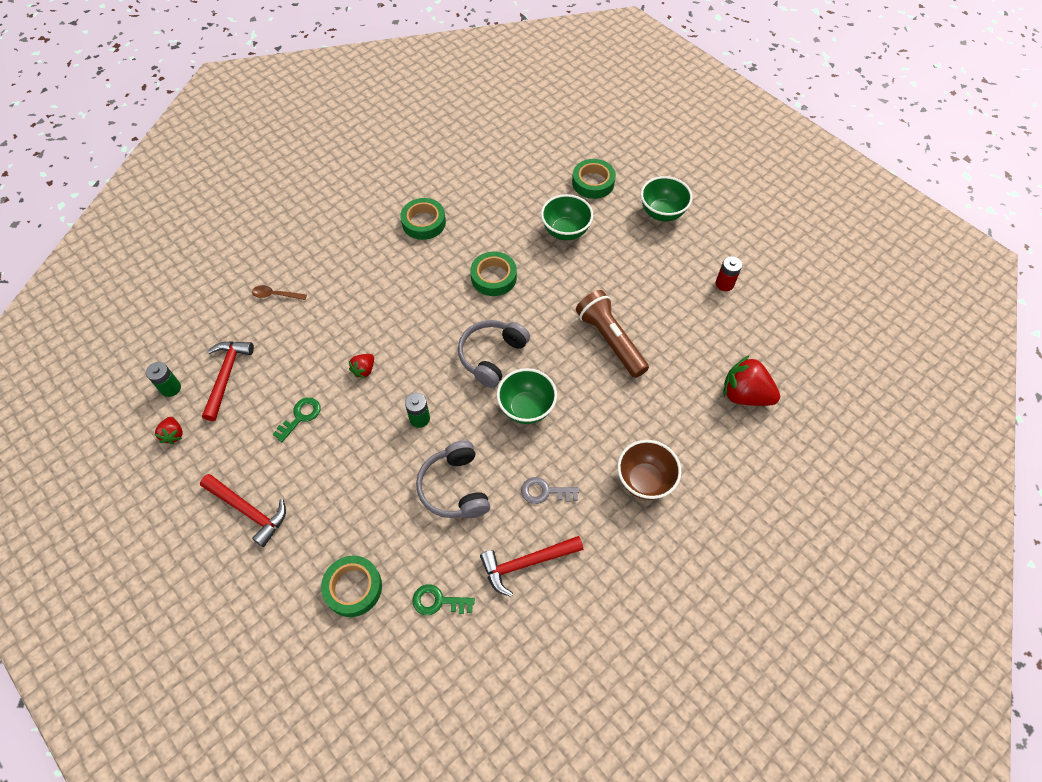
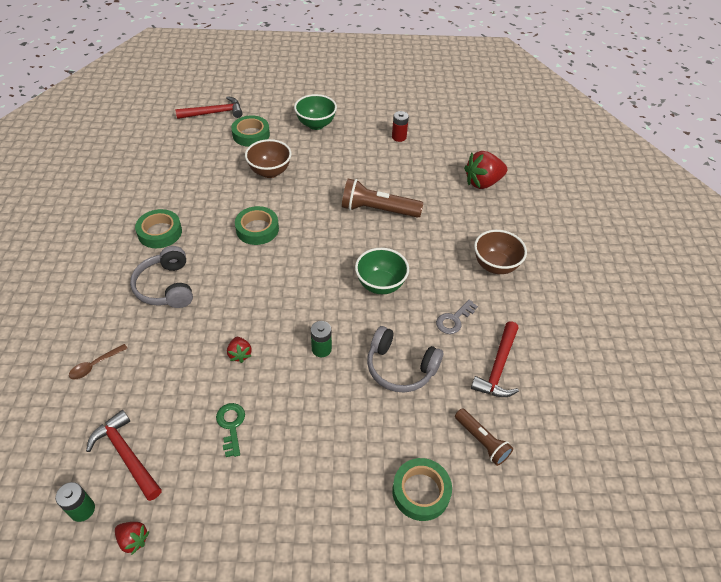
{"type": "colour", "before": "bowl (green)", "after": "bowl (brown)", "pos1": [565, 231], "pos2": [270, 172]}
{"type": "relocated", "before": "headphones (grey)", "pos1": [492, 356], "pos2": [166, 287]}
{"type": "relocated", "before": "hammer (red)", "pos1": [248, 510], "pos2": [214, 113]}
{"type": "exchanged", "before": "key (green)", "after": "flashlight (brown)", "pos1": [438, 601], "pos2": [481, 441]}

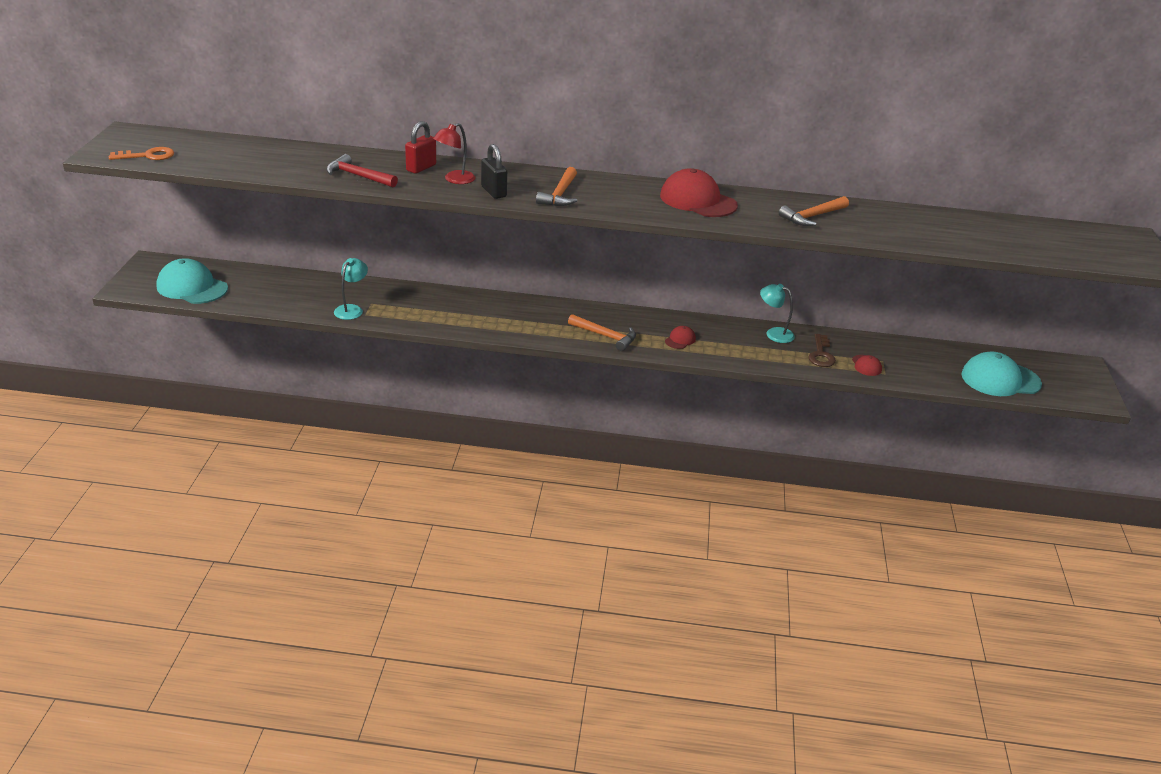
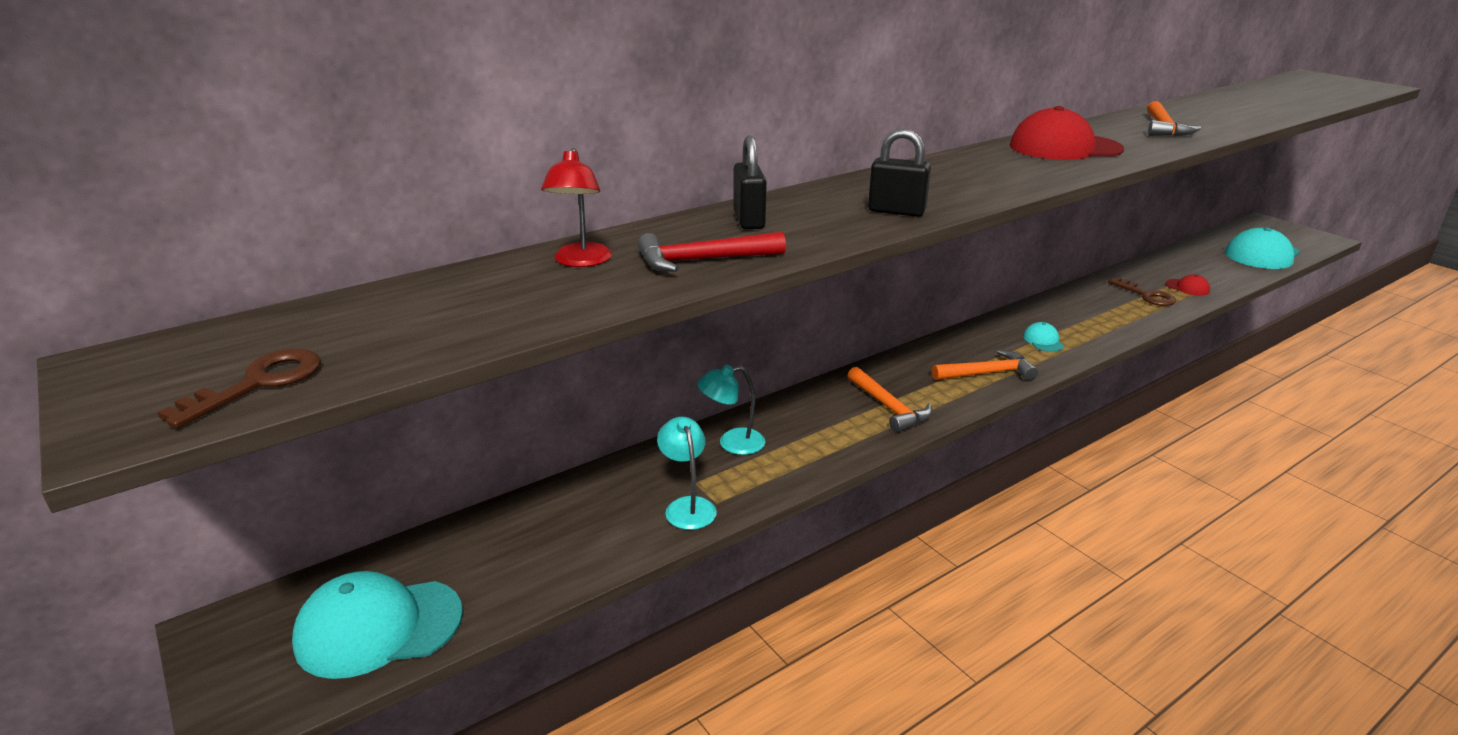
{"type": "colour", "before": "padlock (red)", "after": "padlock (black)", "pos1": [421, 168], "pos2": [749, 220]}
{"type": "relocated", "before": "lamp (red)", "pos1": [454, 180], "pos2": [581, 261]}
{"type": "colour", "before": "key (orange)", "after": "key (brown)", "pos1": [147, 156], "pos2": [258, 384]}
{"type": "relocated", "before": "hammer (orange)", "pos1": [560, 194], "pos2": [889, 407]}
{"type": "relocated", "before": "lamp (turquoise)", "pos1": [774, 333], "pos2": [732, 443]}
{"type": "colour", "before": "cap (red)", "after": "cap (turquoise)", "pos1": [680, 340], "pos2": [1043, 341]}

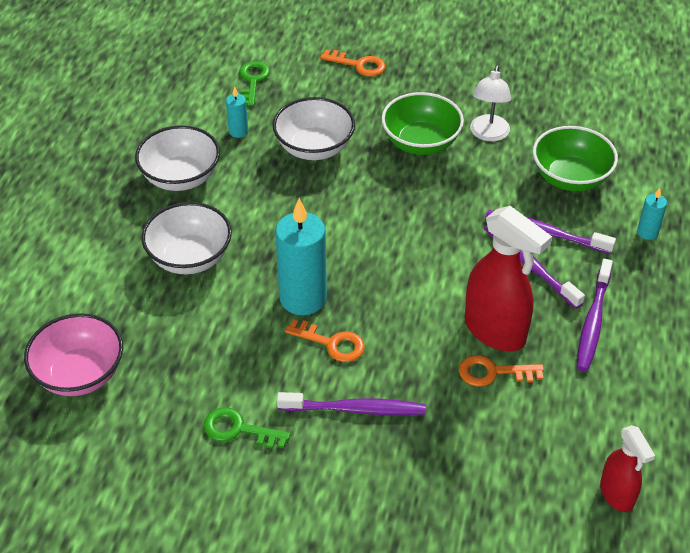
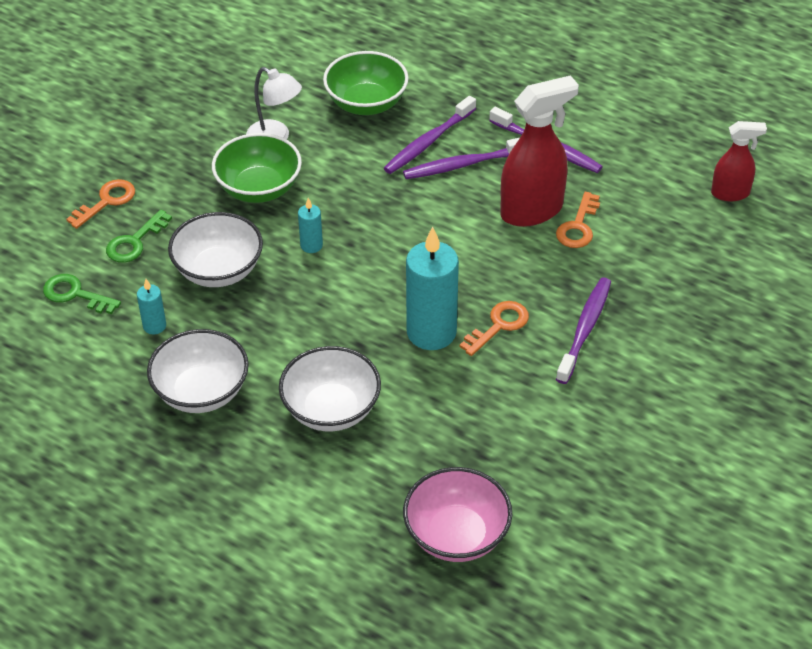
{"type": "relocated", "before": "candle (turquoise)", "pos1": [647, 232], "pos2": [311, 245]}
{"type": "relocated", "before": "key (green)", "pos1": [238, 429], "pos2": [135, 242]}

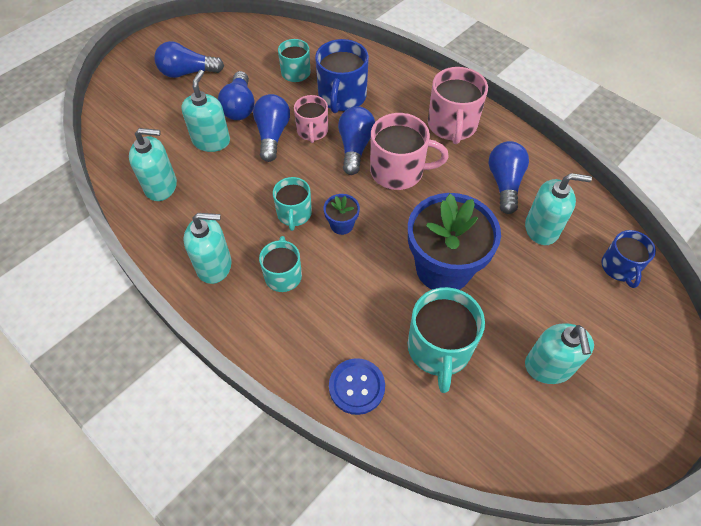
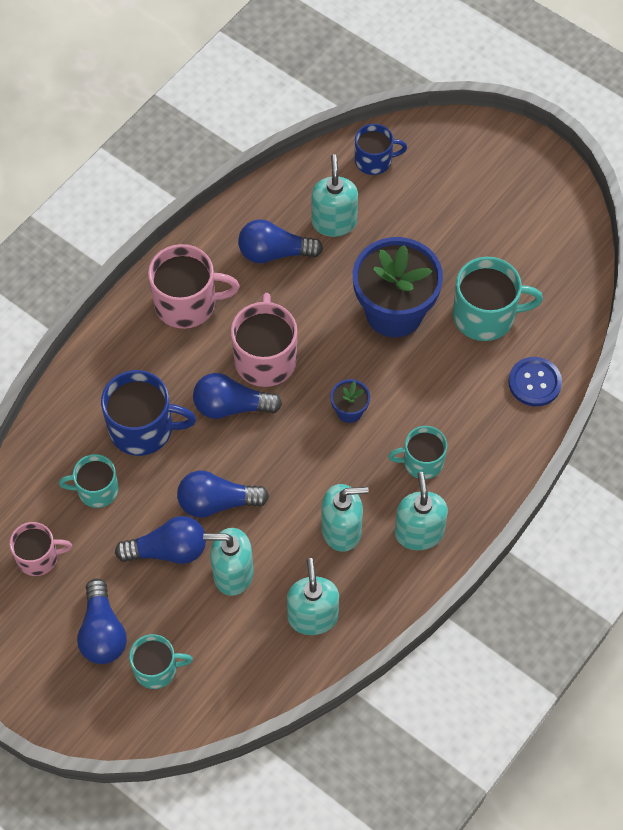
{"type": "relocated", "before": "mug (pink)", "pos1": [312, 131], "pos2": [39, 557]}
{"type": "relocated", "before": "mug (turquoise)", "pos1": [294, 214], "pos2": [157, 669]}
{"type": "relocated", "before": "soap dispenser (turquoise)", "pos1": [548, 367], "pos2": [341, 530]}

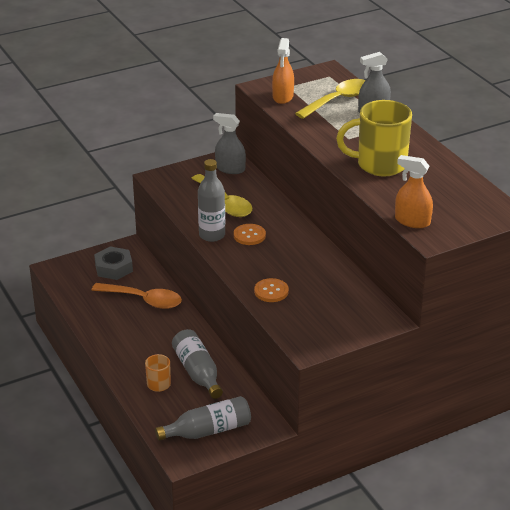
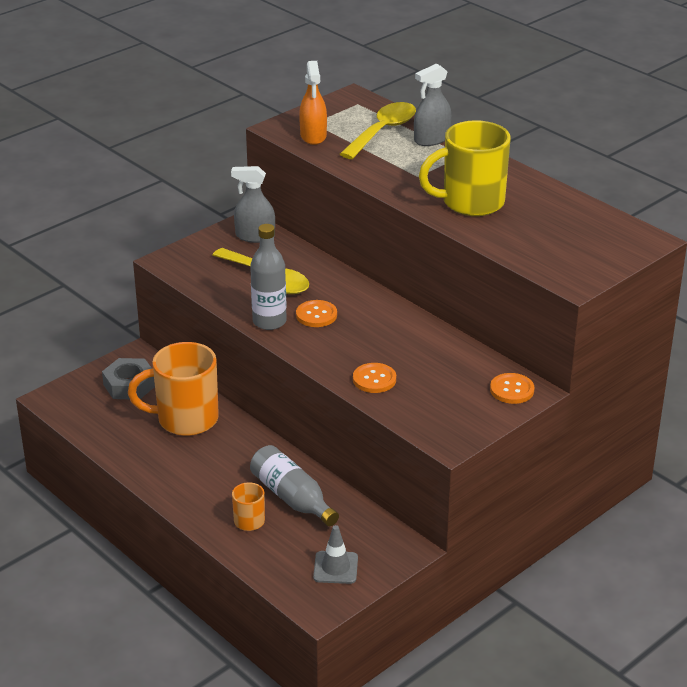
{"type": "missing", "before": "spray bottle (orange)", "pos1": [412, 221]}
{"type": "exchanged", "before": "spoon (orange)", "after": "mug (orange)", "pos1": [143, 300], "pos2": [185, 419]}
{"type": "exchanged", "before": "bottle (grey)", "after": "traffic cone (grey)", "pos1": [208, 431], "pos2": [335, 568]}
{"type": "appeared", "after": "button (orange)", "pos2": [512, 390]}

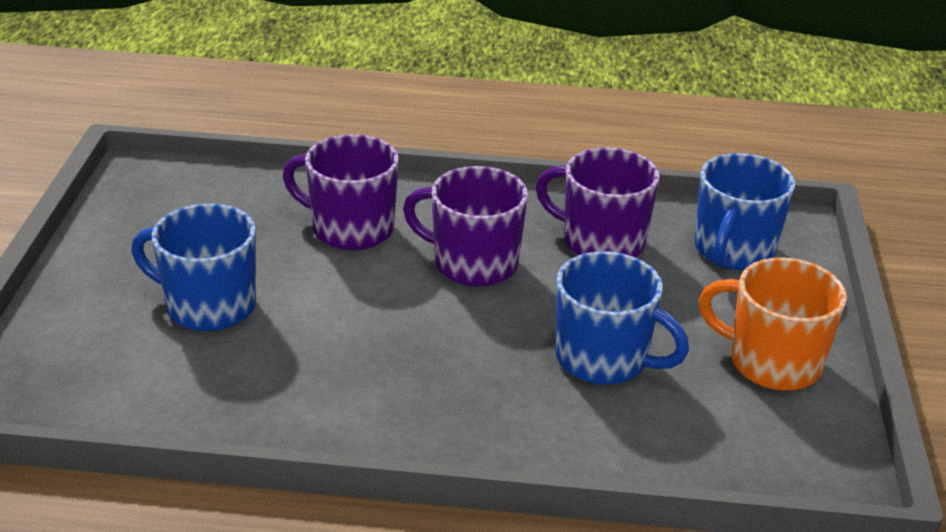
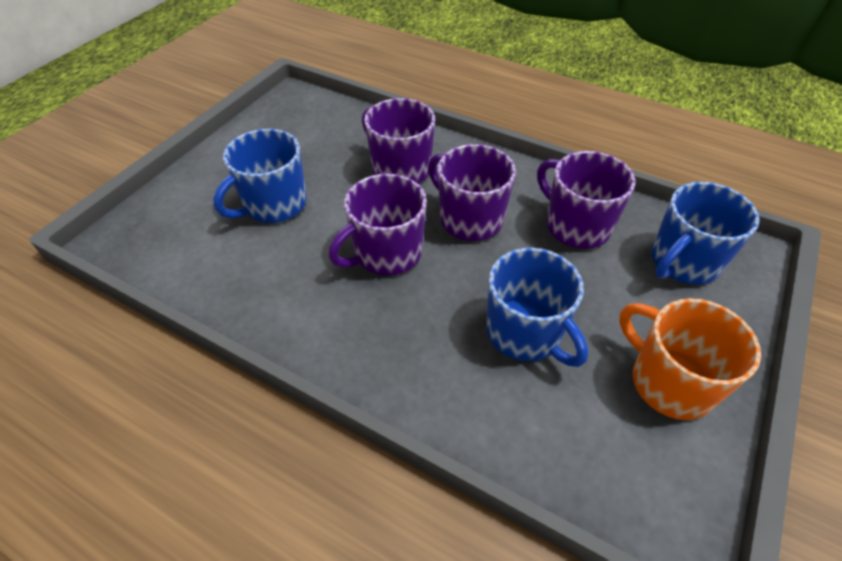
{"type": "spun", "before": "mug (blue)", "pos1": [208, 306], "pos2": [274, 204], "turn": -90}
{"type": "appeared", "after": "mug (purple)", "pos2": [386, 253]}

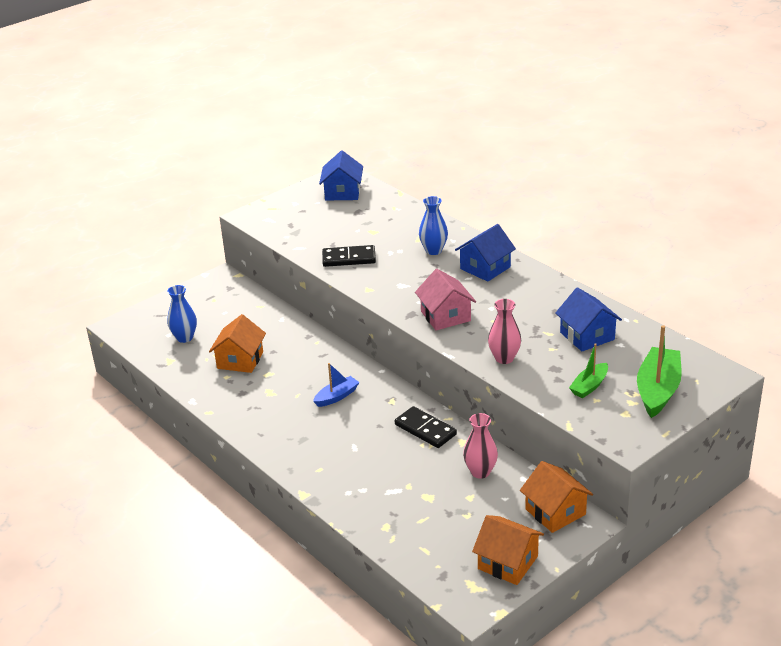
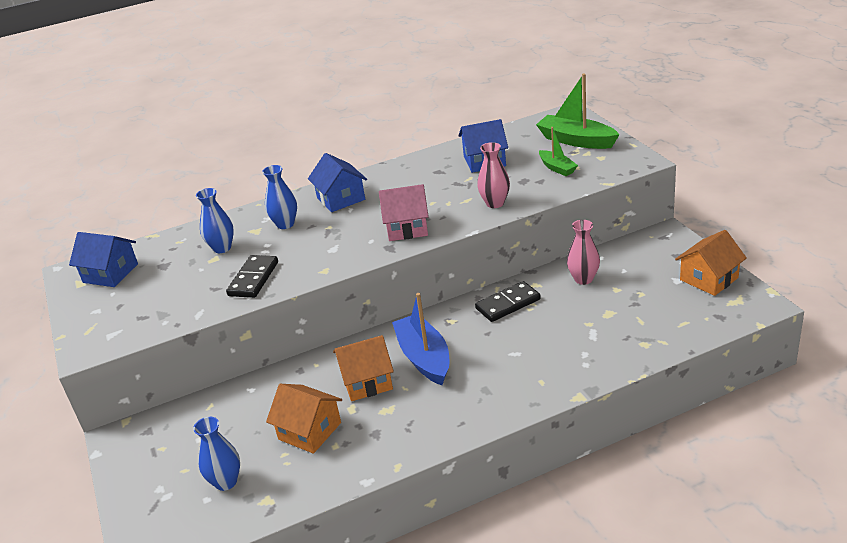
{"type": "size", "before": "boat (blue)", "pos1": [336, 396], "pos2": [424, 358], "scale": 1.74}
{"type": "relocated", "before": "house (orange)", "pos1": [555, 512], "pos2": [366, 381]}
{"type": "appeared", "after": "vase (blue)", "pos2": [222, 248]}

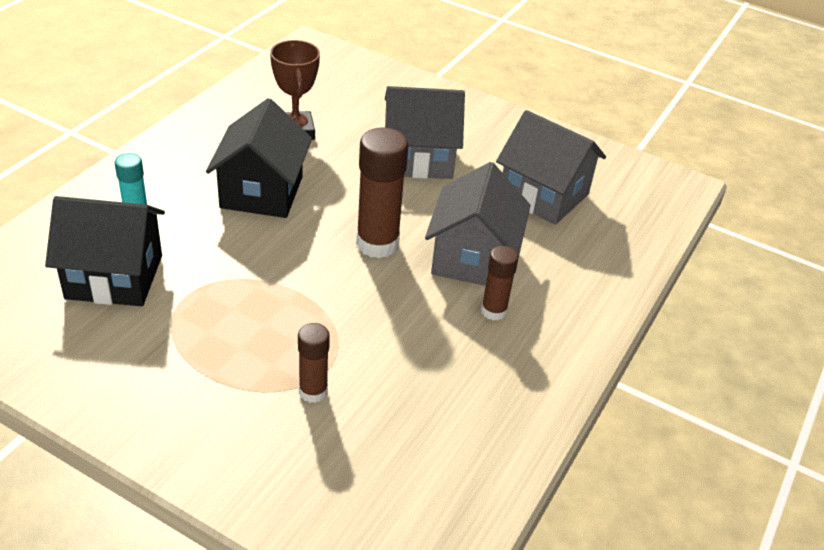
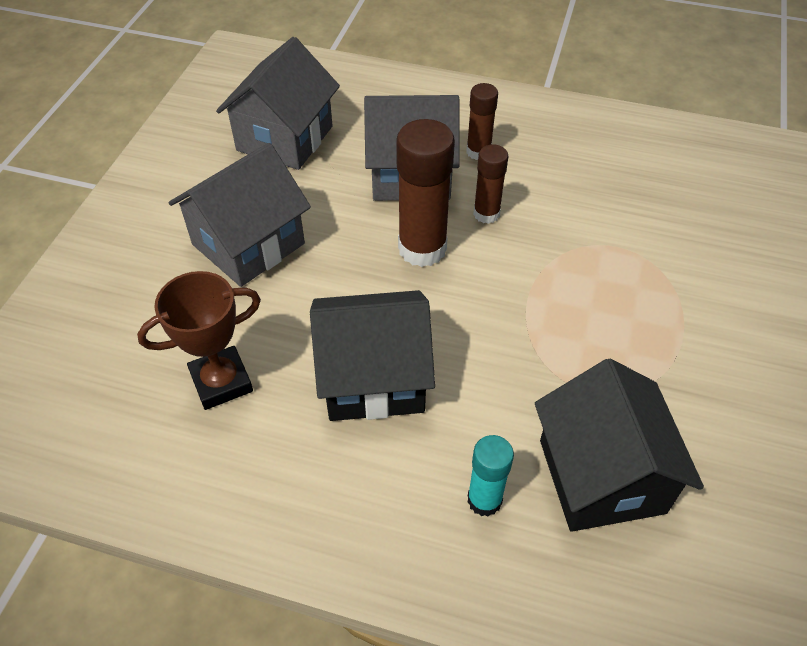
{"type": "spun", "before": "house (grey)", "pos1": [419, 158], "pos2": [248, 244], "turn": 60}
{"type": "relocated", "before": "glue stick (brown)", "pos1": [313, 391], "pos2": [486, 214]}

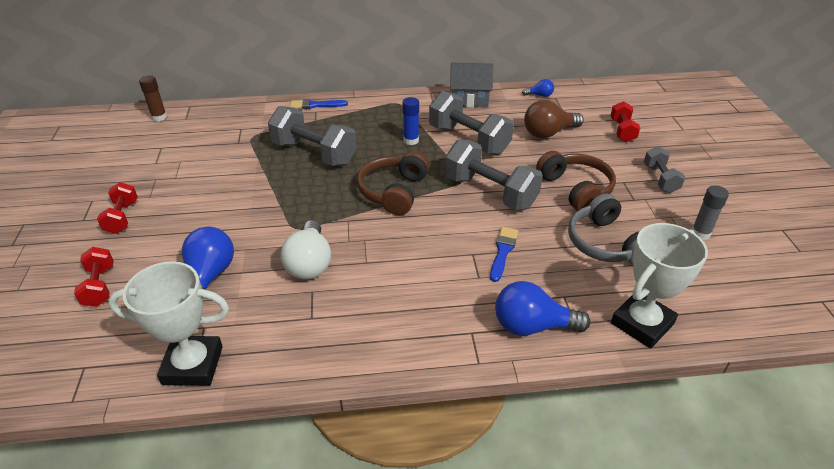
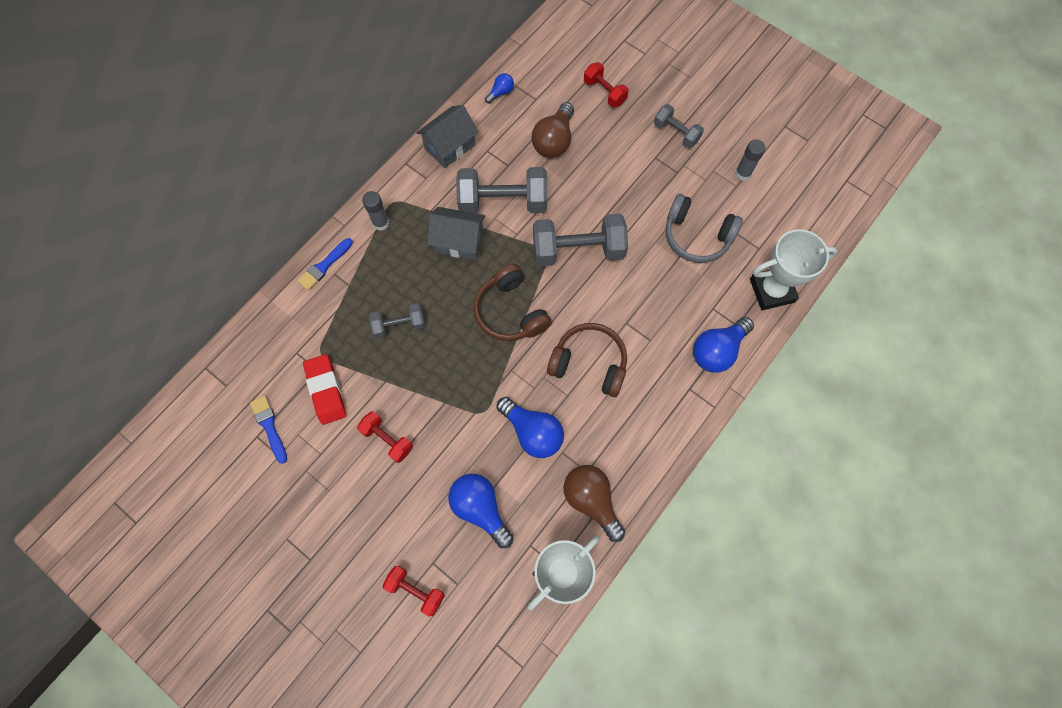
{"type": "missing", "before": "glue stick (brown)", "pos1": [159, 117]}
{"type": "exchanged", "before": "glue stick (blue)", "after": "house (grey)", "pos1": [411, 140], "pos2": [459, 241]}
{"type": "size", "before": "dumbbell (grey)", "pos1": [314, 153], "pos2": [399, 325], "scale": 0.55}
{"type": "relocated", "before": "headphones (brown)", "pos1": [575, 189], "pos2": [589, 363]}
{"type": "relocated", "before": "dumbbell (red)", "pos1": [122, 217], "pos2": [387, 439]}
{"type": "colour", "before": "light bulb (white)", "after": "light bulb (blue)", "pos1": [309, 263], "pos2": [532, 432]}
{"type": "spun", "before": "trophy (white)", "pos1": [642, 323], "pos2": [772, 290], "turn": 75}
{"type": "relocated", "before": "brush (blue)", "pos1": [503, 251], "pos2": [269, 426]}
{"type": "appeared", "after": "glue stick (grey)", "pos2": [381, 223]}
{"type": "appeared", "after": "eraser (red)", "pos2": [326, 390]}
{"type": "appeared", "after": "light bulb (brown)", "pos2": [591, 500]}

